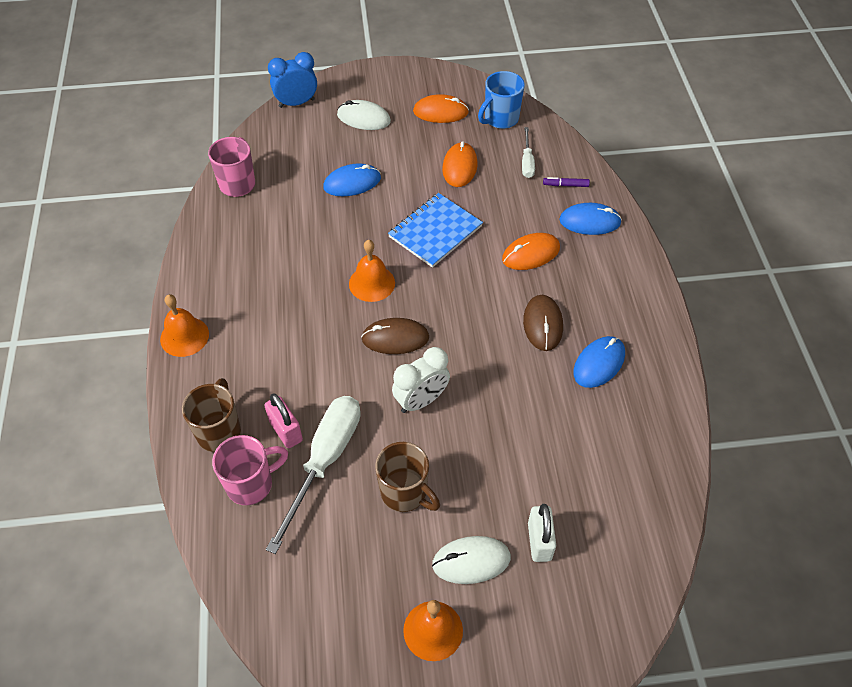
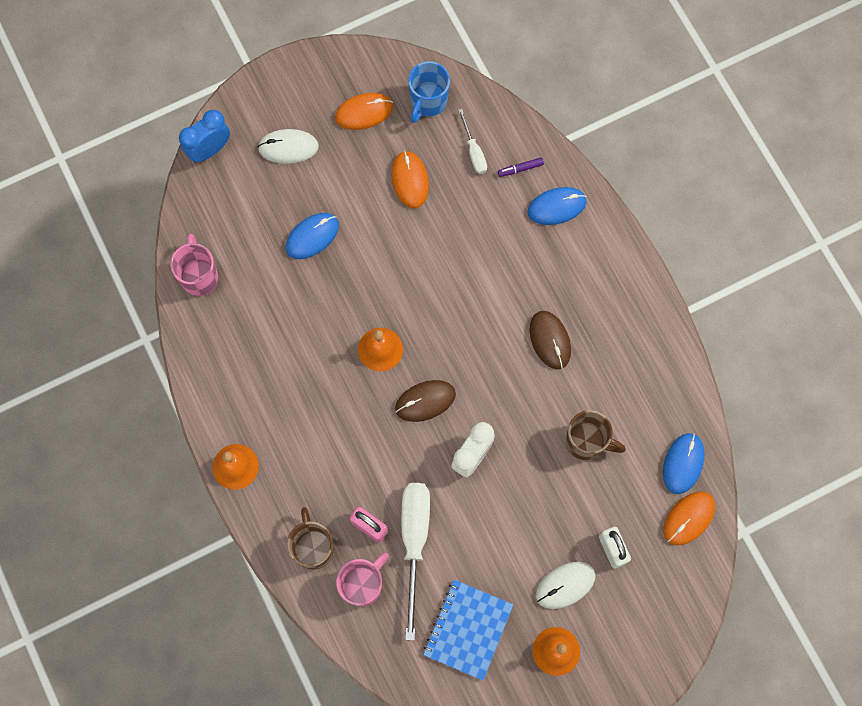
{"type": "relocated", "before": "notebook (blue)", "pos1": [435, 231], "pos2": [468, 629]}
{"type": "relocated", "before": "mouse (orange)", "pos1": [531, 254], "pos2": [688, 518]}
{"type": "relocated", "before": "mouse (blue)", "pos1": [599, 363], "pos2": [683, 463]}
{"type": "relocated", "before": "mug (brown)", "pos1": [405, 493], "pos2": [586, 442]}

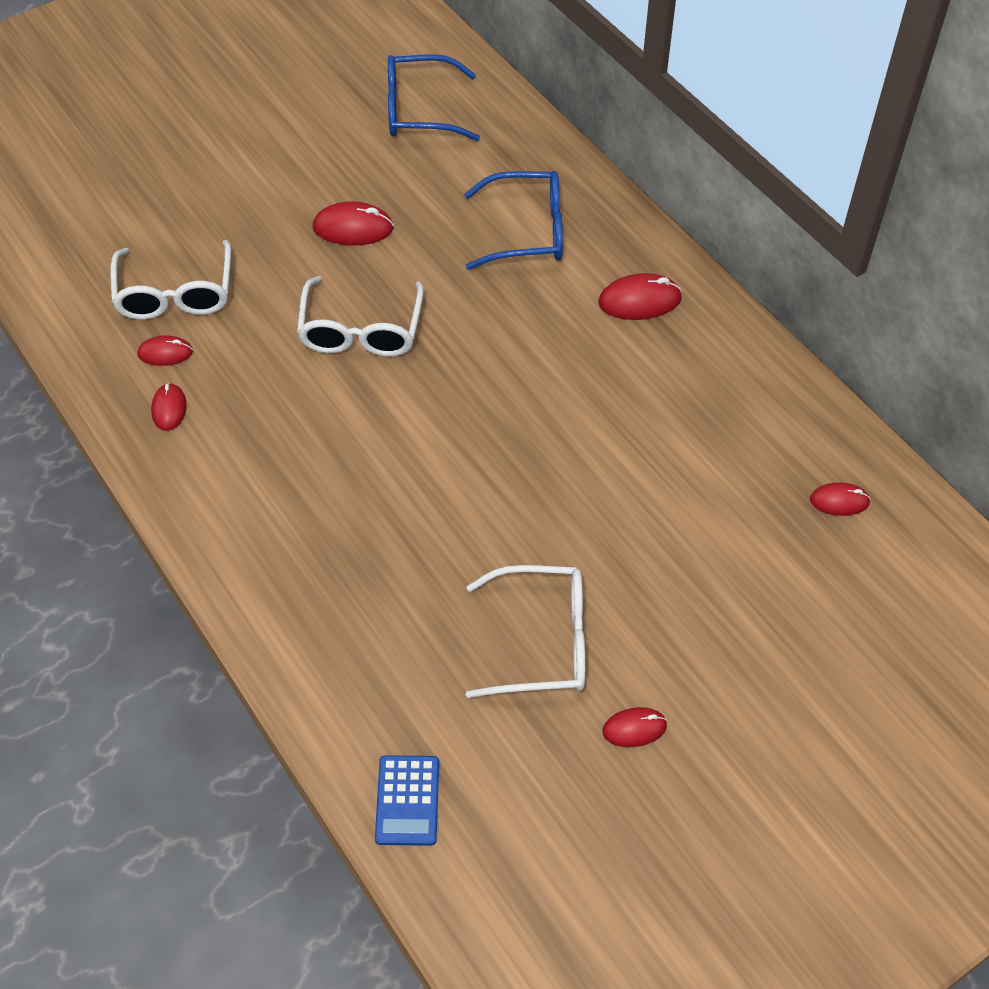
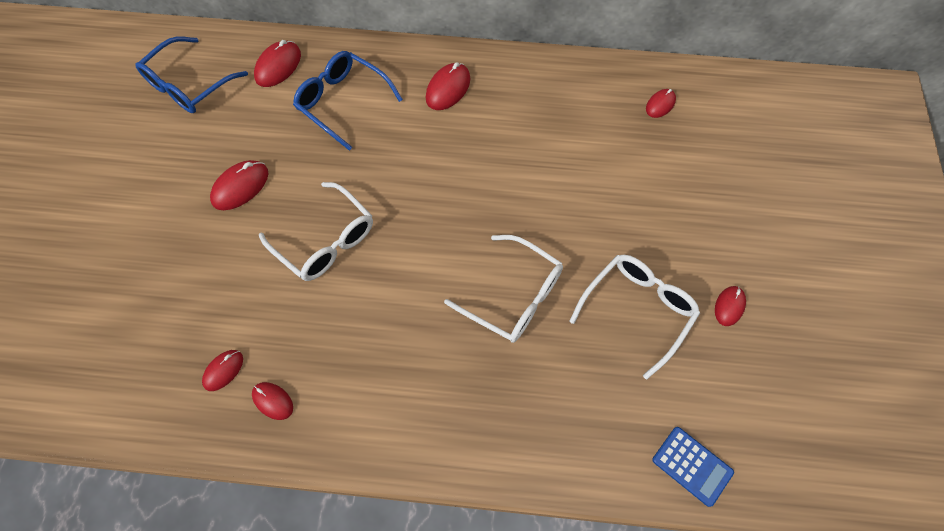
{"type": "spun", "before": "glasses (blue)", "pos1": [527, 231], "pos2": [342, 102], "turn": -90}
{"type": "relocated", "before": "glasses (white)", "pos1": [175, 294], "pos2": [514, 296]}
{"type": "appeared", "after": "mouse (red)", "pos2": [278, 66]}

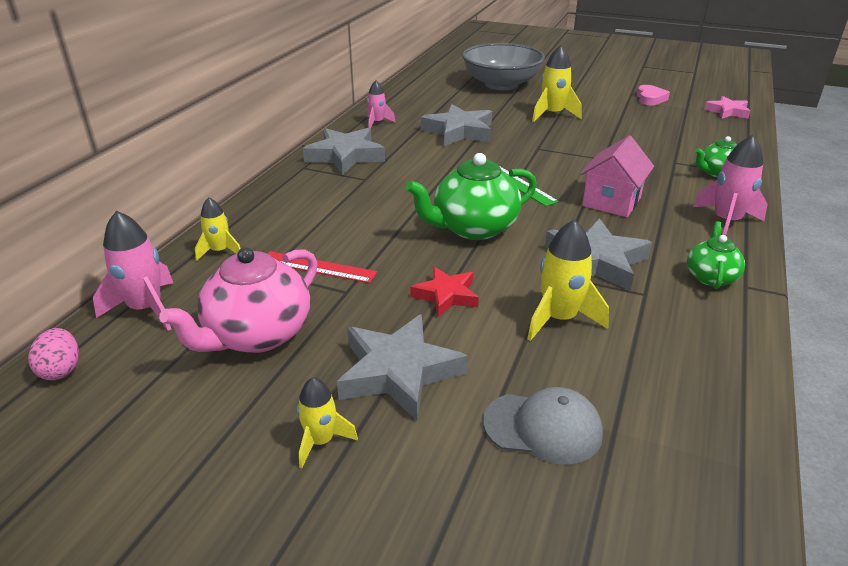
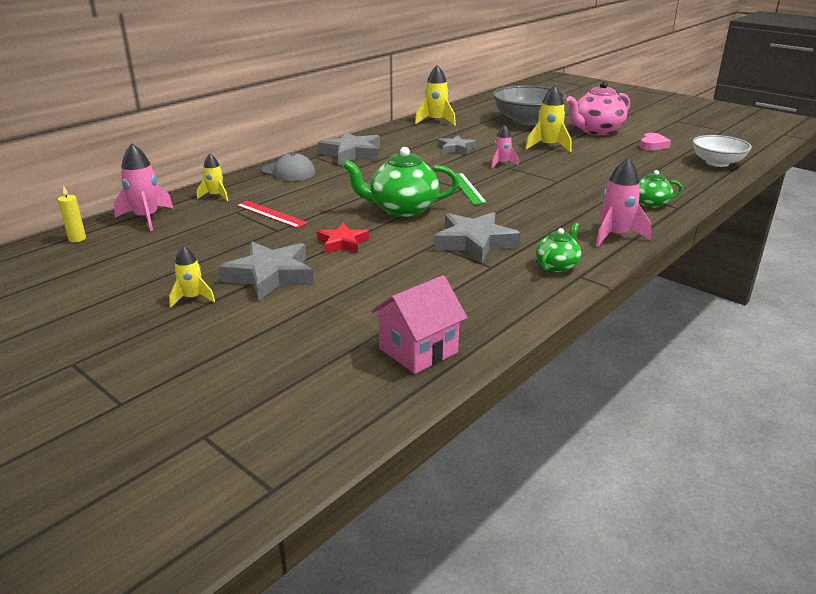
{"type": "relocated", "before": "rocket (pink)", "pos1": [377, 123], "pos2": [502, 164]}
{"type": "exchanged", "before": "star (pink)", "after": "bowl (white)", "pos1": [727, 112], "pos2": [717, 163]}
{"type": "size", "before": "star (grey)", "pos1": [459, 131], "pos2": [456, 149], "scale": 0.61}
{"type": "relocated", "before": "house (pink)", "pos1": [611, 202], "pos2": [418, 350]}
{"type": "relocated", "before": "rocket (yellow)", "pos1": [559, 319], "pos2": [436, 121]}
{"type": "relocated", "before": "teapot (pink)", "pos1": [257, 335], "pos2": [596, 131]}
{"type": "exchanged", "before": "egg (pink)", "after": "candle (yellow)", "pos1": [61, 370], "pos2": [77, 239]}
{"type": "relocated", "before": "cap (grey)", "pos1": [543, 427], "pos2": [288, 172]}

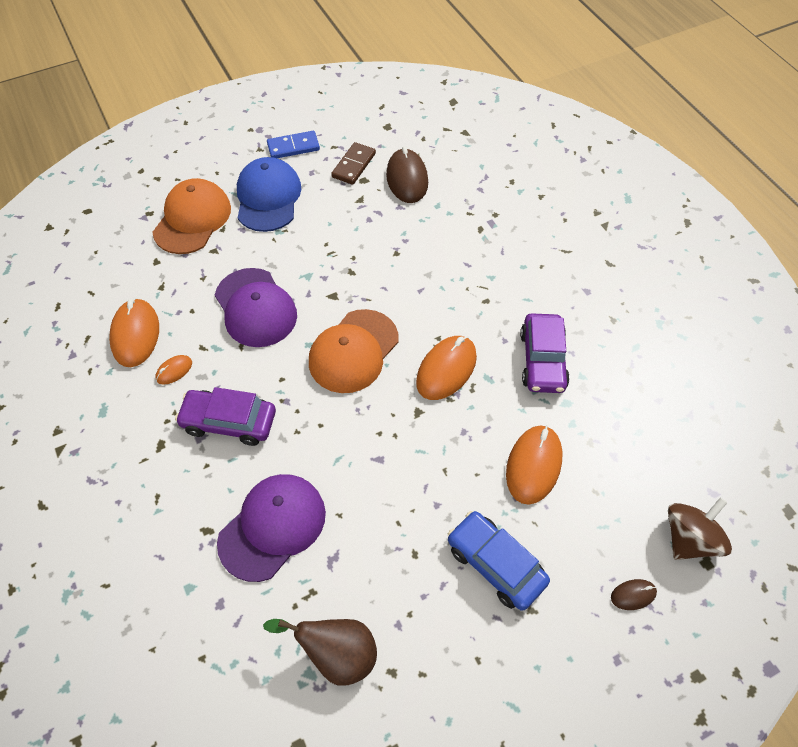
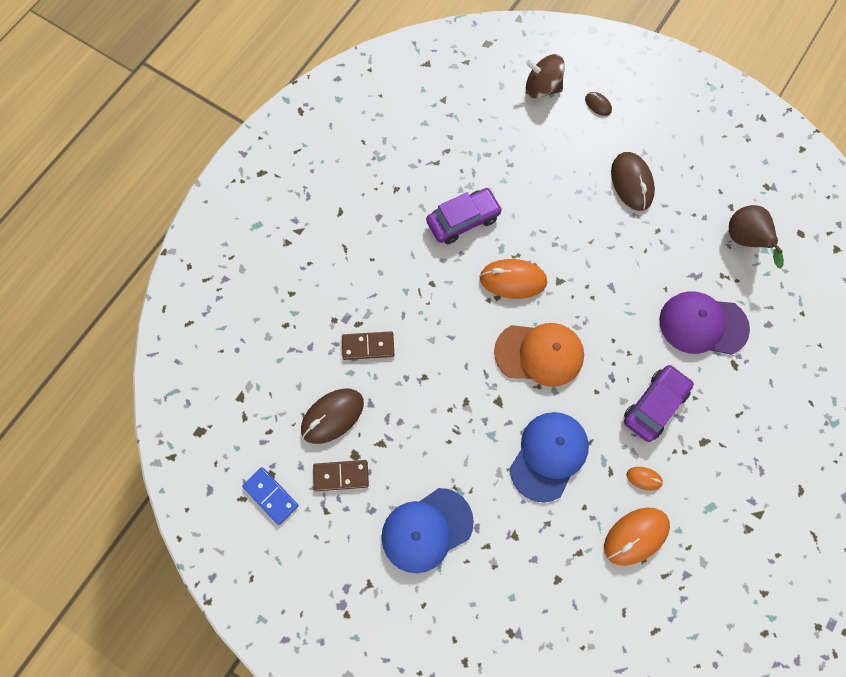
{"type": "relocated", "before": "domino (blue)", "pos1": [293, 147], "pos2": [271, 496]}
{"type": "missing", "before": "cap (orange)", "pos1": [192, 219]}
{"type": "colour", "before": "cap (purple)", "after": "cap (blue)", "pos1": [255, 308], "pos2": [549, 456]}
{"type": "spun", "before": "car (purple)", "pos1": [229, 422], "pos2": [654, 405], "turn": -120}
{"type": "missing", "before": "mouse (orange)", "pos1": [533, 465]}
{"type": "exchanged", "before": "car (blue)", "after": "mouse (brown)", "pos1": [495, 564], "pos2": [631, 183]}
{"type": "appeared", "after": "domino (brown)", "pos2": [368, 346]}

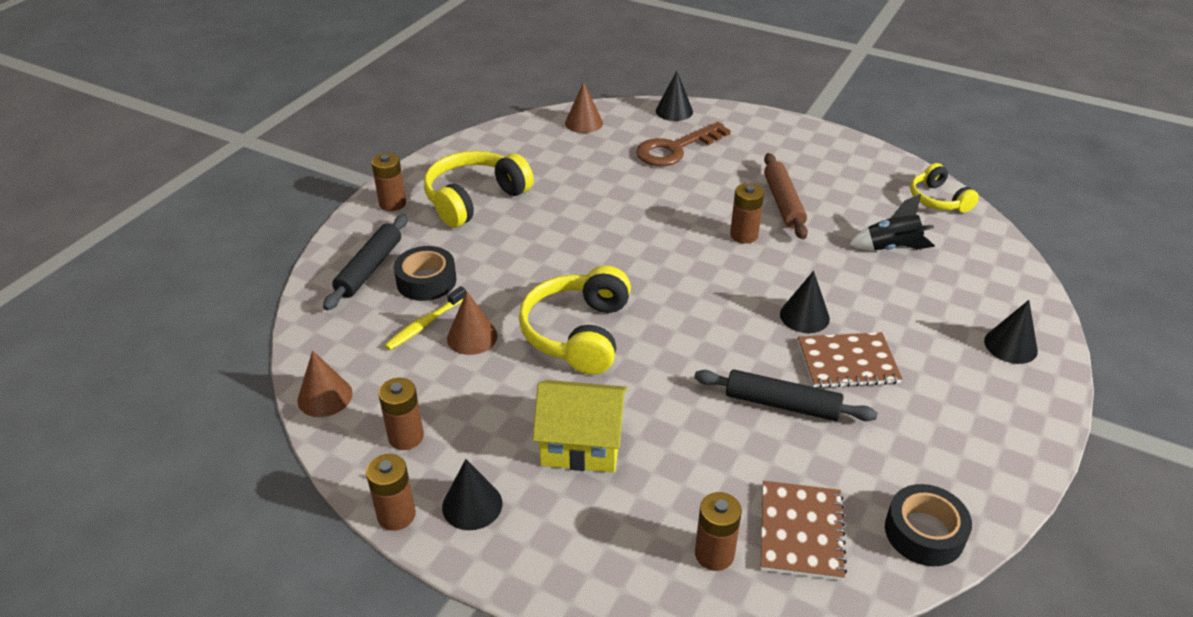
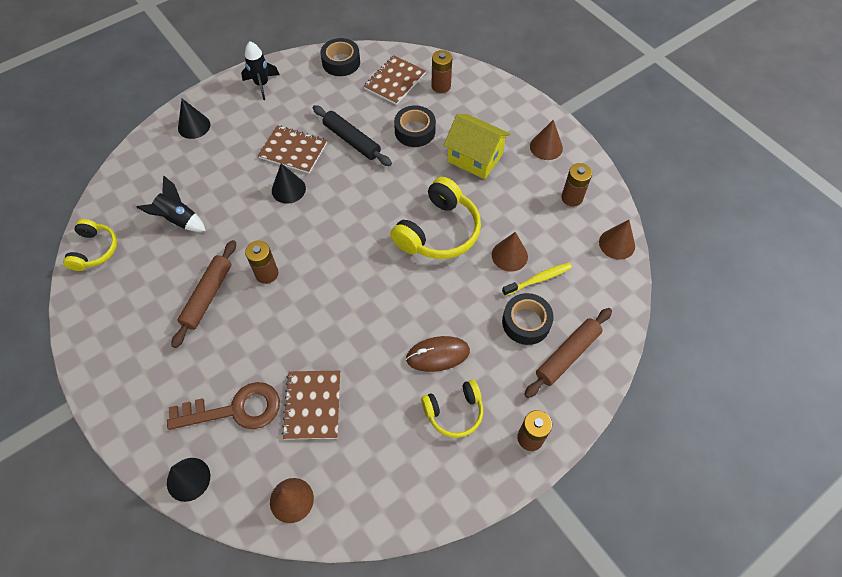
{"type": "size", "before": "headphones (yellow)", "pos1": [474, 199], "pos2": [454, 412], "scale": 0.61}
{"type": "colour", "before": "rolling pin (black)", "after": "rolling pin (brown)", "pos1": [370, 268], "pos2": [567, 355]}
{"type": "missing", "before": "battery (brown)", "pos1": [396, 515]}
{"type": "colour", "before": "cone (black)", "after": "cone (brown)", "pos1": [472, 505], "pos2": [546, 147]}
{"type": "appeared", "after": "rocket (black)", "pos2": [262, 84]}
{"type": "appeared", "after": "tape (black)", "pos2": [415, 131]}
{"type": "appeared", "after": "mouse (brown)", "pos2": [437, 355]}
{"type": "appeared", "after": "notebook (brown)", "pos2": [313, 405]}

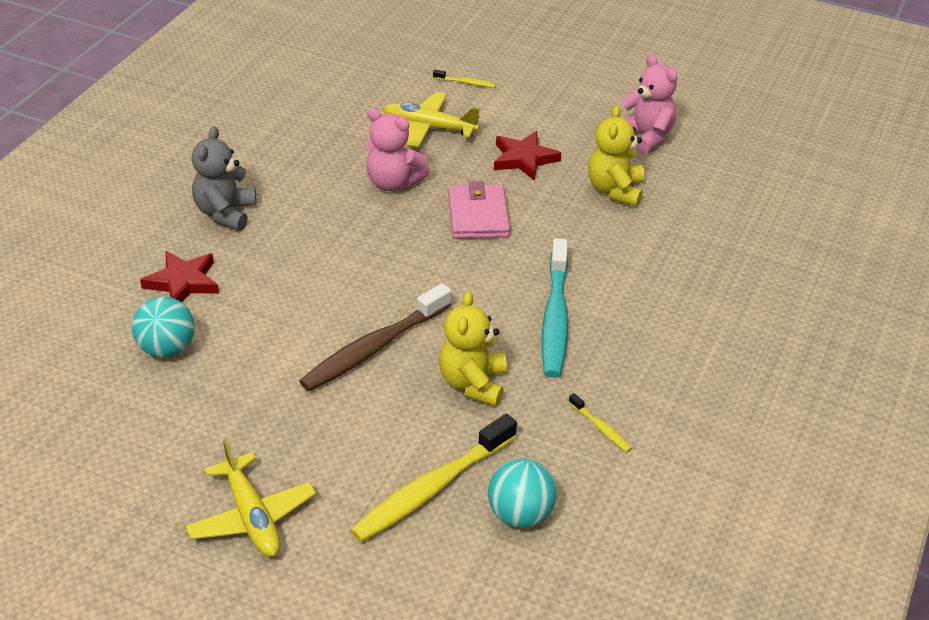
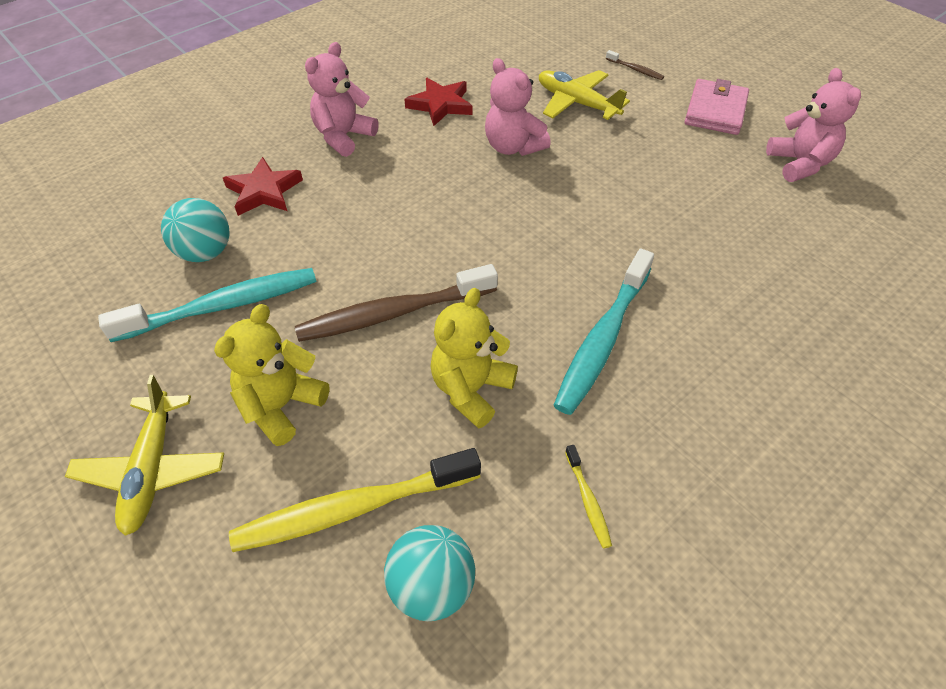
{"type": "colour", "before": "toothbrush (yellow)", "after": "toothbrush (brown)", "pos1": [466, 83], "pos2": [635, 70]}
{"type": "relocated", "before": "teddy bear (yellow)", "pos1": [615, 190], "pos2": [281, 405]}
{"type": "colour", "before": "teddy bear (grey)", "after": "teddy bear (pink)", "pos1": [225, 213], "pos2": [343, 137]}
{"type": "relocated", "before": "star (red)", "pos1": [524, 159], "pos2": [440, 105]}
{"type": "relocated", "before": "wallet (pink)", "pos1": [478, 216], "pos2": [715, 111]}
{"type": "appeared", "after": "toothbrush (turquoise)", "pos2": [222, 306]}

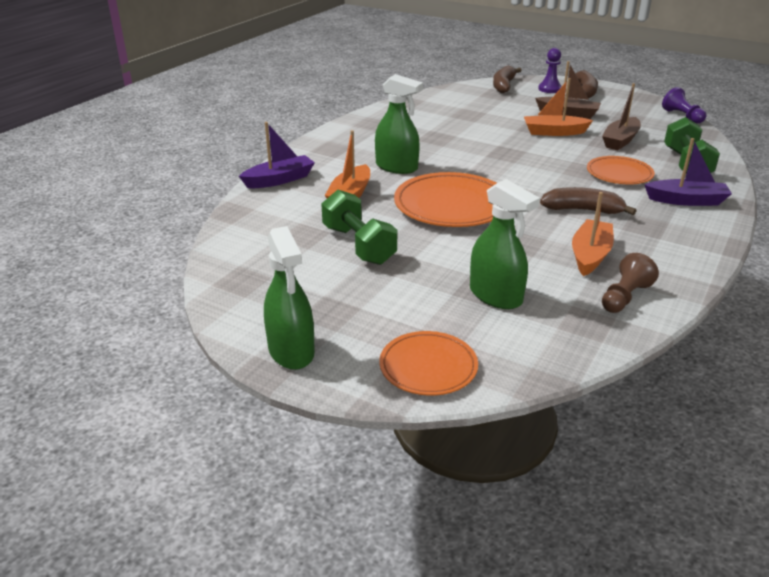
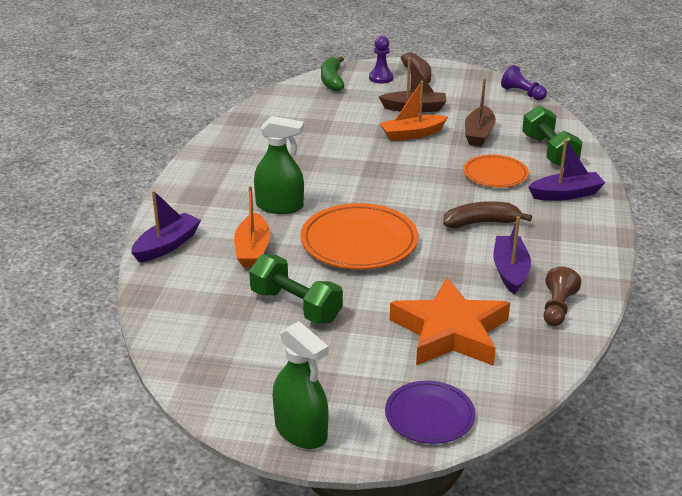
{"type": "colour", "before": "banana (brown)", "after": "banana (green)", "pos1": [503, 85], "pos2": [332, 80]}
{"type": "exchanged", "before": "spray bottle (green)", "after": "star (orange)", "pos1": [496, 296], "pos2": [450, 332]}
{"type": "colour", "before": "boat (orange)", "after": "boat (purple)", "pos1": [590, 255], "pos2": [510, 271]}
{"type": "colour", "before": "plate (orange)", "after": "plate (purple)", "pos1": [428, 367], "pos2": [429, 416]}

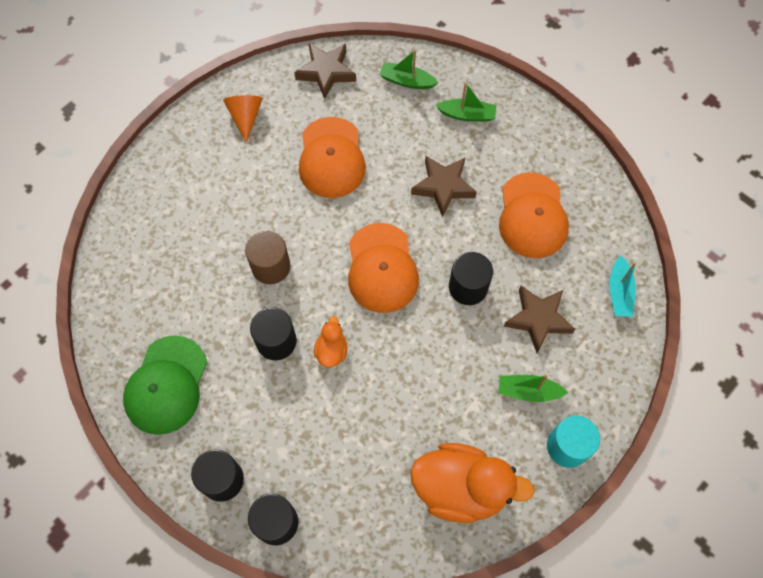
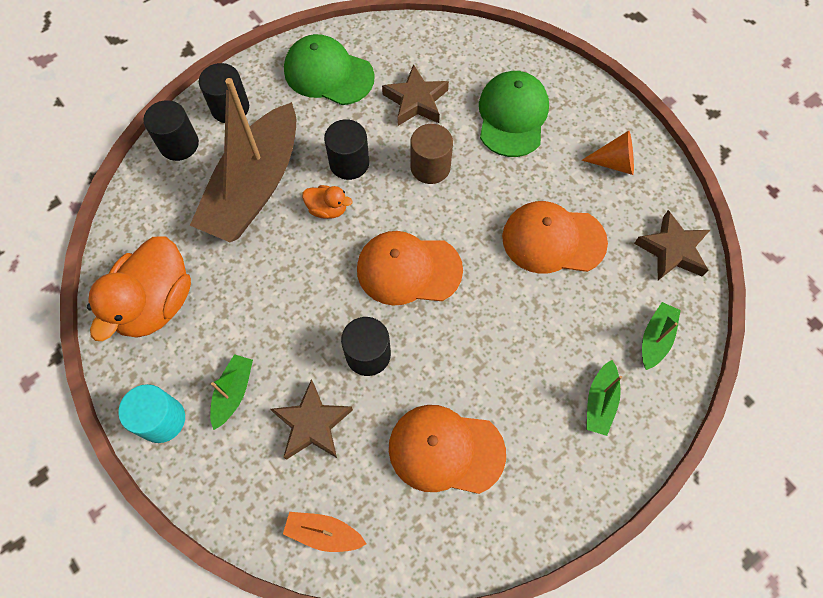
{"type": "relocated", "before": "star (brown)", "pos1": [443, 187], "pos2": [416, 101]}
{"type": "colour", "before": "boat (turquoise)", "after": "boat (orange)", "pos1": [619, 292], "pos2": [324, 533]}
{"type": "appeared", "after": "cap (green)", "pos2": [512, 116]}
{"type": "appeared", "after": "boat (brown)", "pos2": [255, 187]}

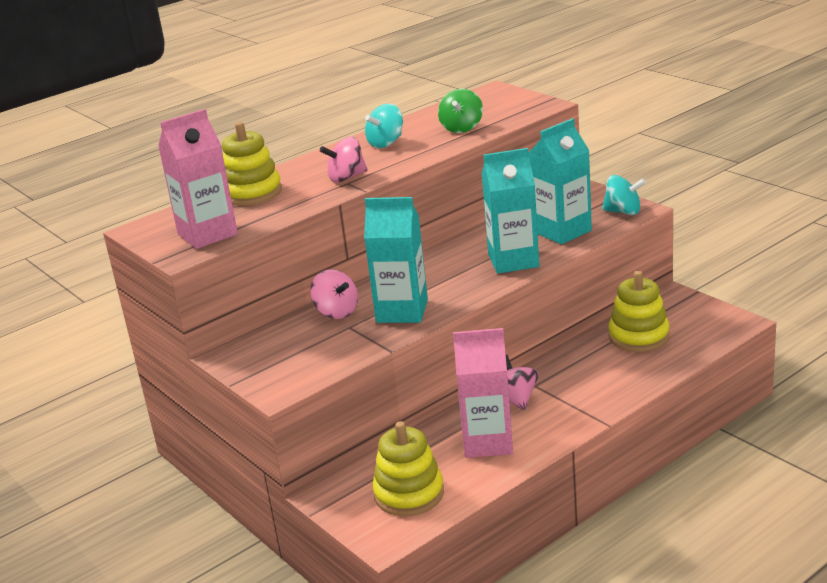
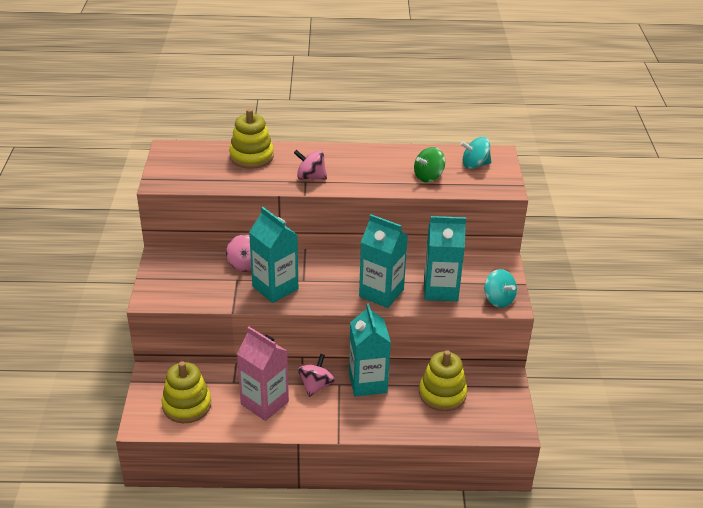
{"type": "relocated", "before": "spinning top (turquoise)", "pos1": [386, 143], "pos2": [475, 165]}
{"type": "missing", "before": "carton (pink)", "pos1": [207, 234]}
{"type": "appeared", "after": "carton (turquoise)", "pos2": [367, 382]}

